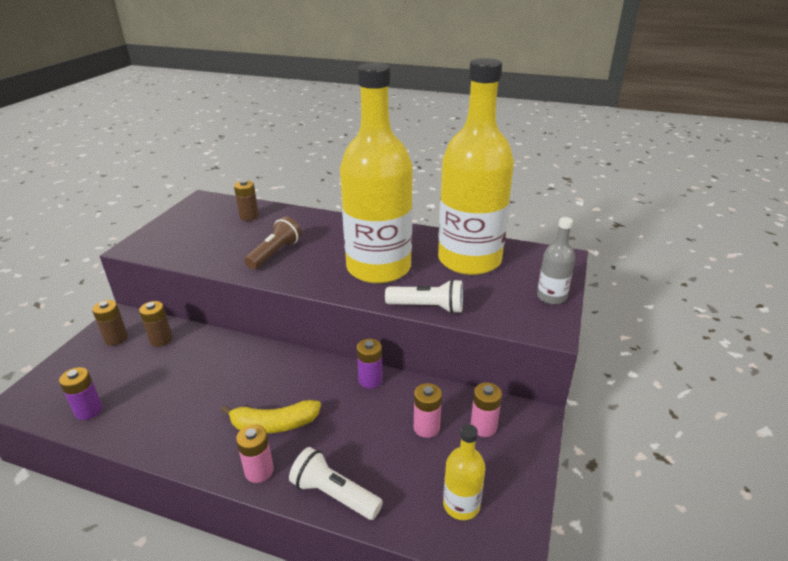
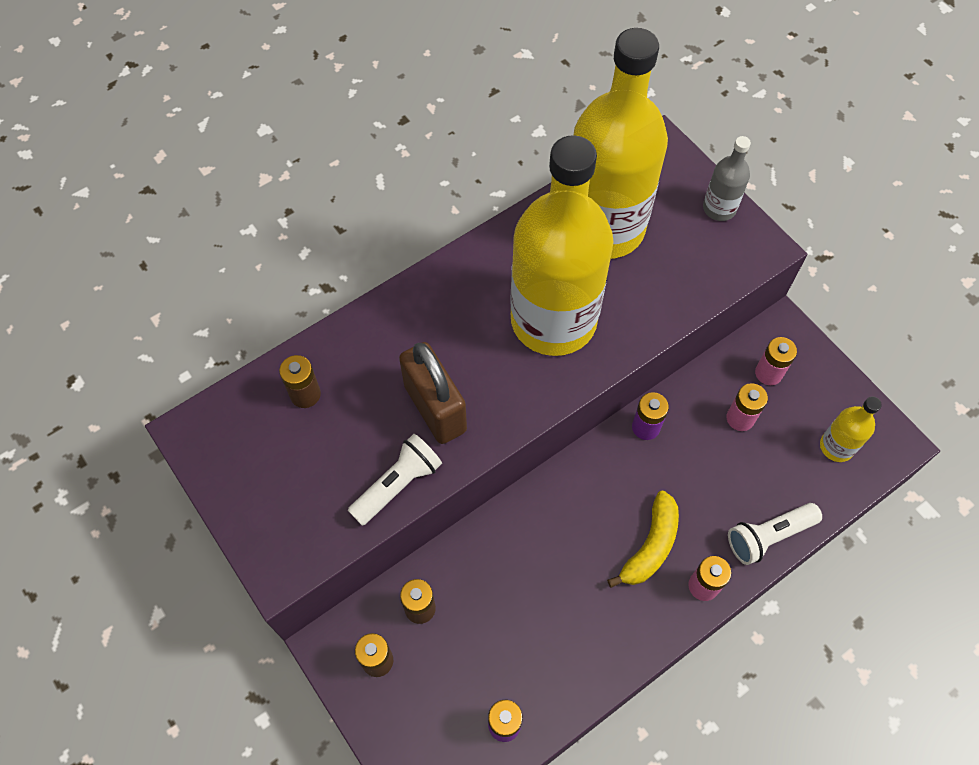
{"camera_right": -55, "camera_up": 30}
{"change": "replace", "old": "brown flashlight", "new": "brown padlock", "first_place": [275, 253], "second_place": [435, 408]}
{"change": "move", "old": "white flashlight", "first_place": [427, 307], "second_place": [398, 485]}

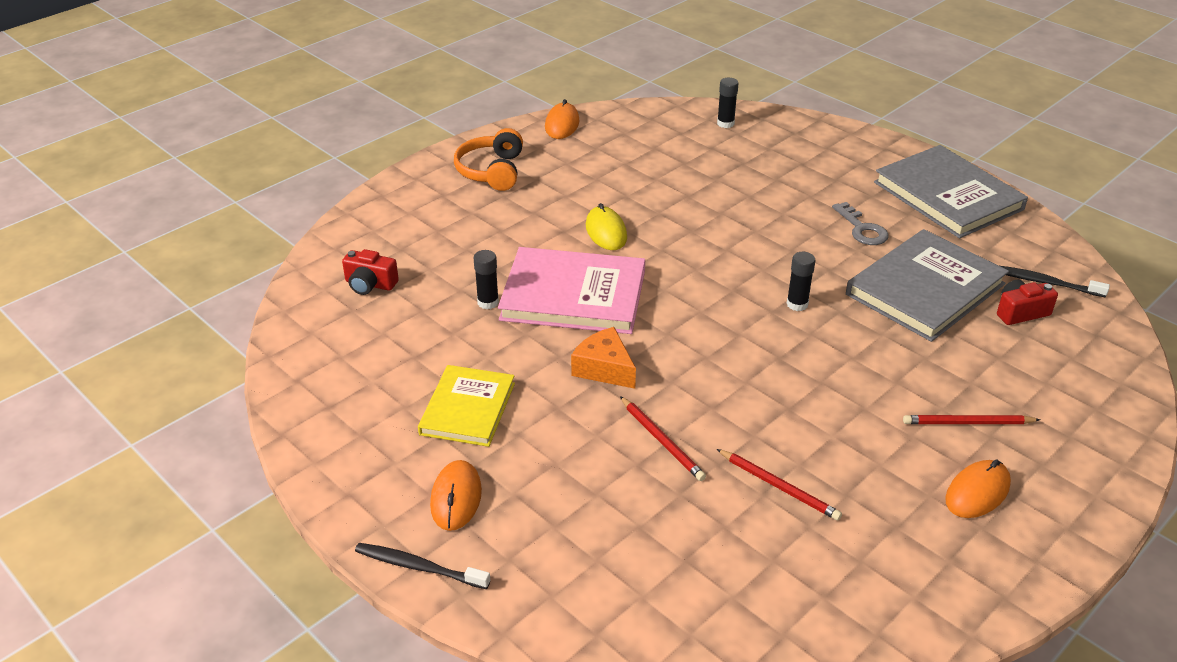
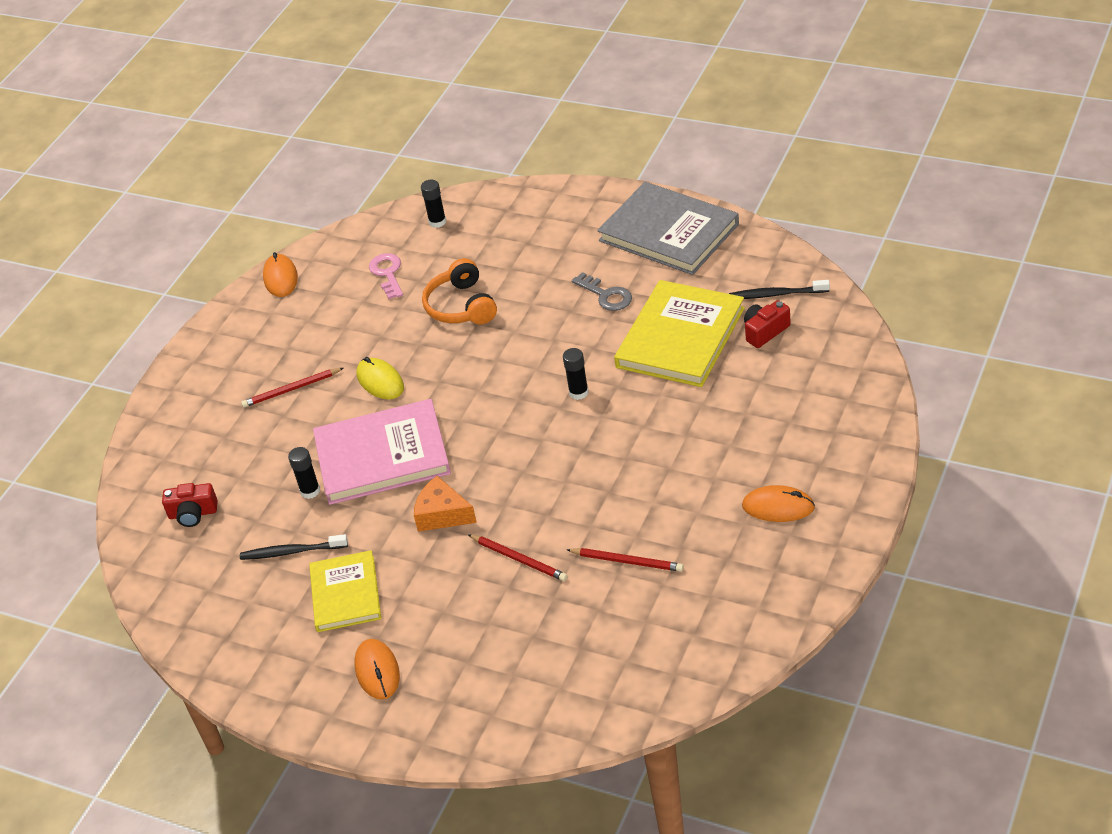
{"camera_right": -15, "camera_up": 5}
{"change": "move", "old": "black toothbrush", "first_place": [418, 567], "second_place": [291, 552]}
{"change": "move", "old": "orange headphones", "first_place": [492, 171], "second_place": [461, 306]}
{"change": "recolor", "old": "grey book", "new": "yellow book", "first_place": [925, 289], "second_place": [680, 338]}
{"change": "move", "old": "red pencil", "first_place": [967, 423], "second_place": [291, 389]}
{"change": "rotate", "old": "orange mouse", "first_place": [977, 492], "second_place": [778, 507], "degrees": 75}
{"change": "insert", "new": "pink key", "second_place": [387, 273]}

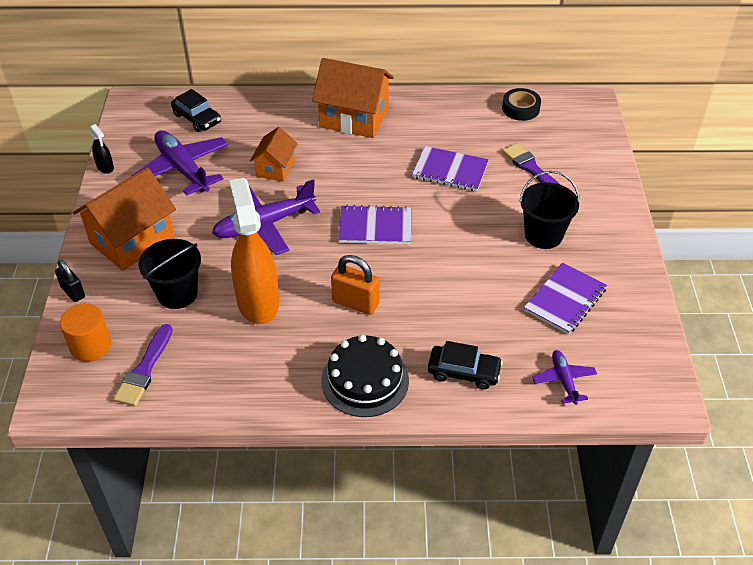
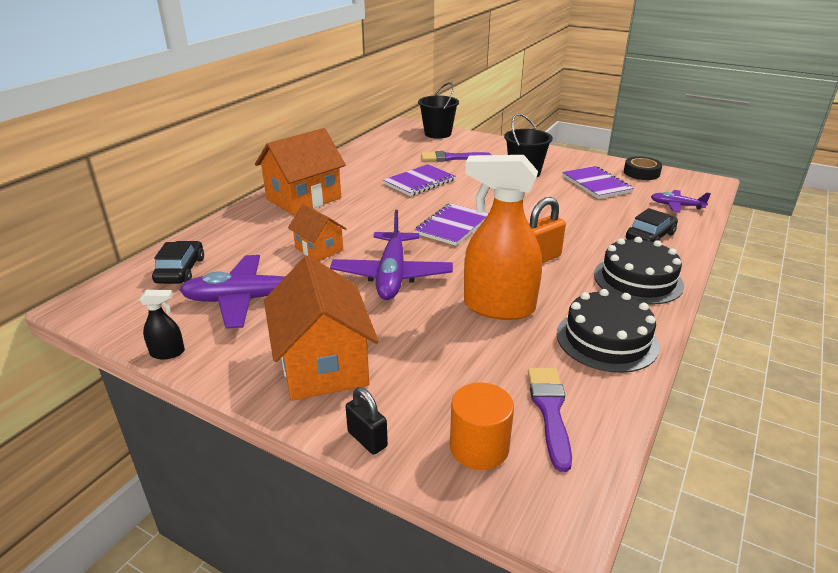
{"camera_right": -60, "camera_up": -15}
{"change": "rotate", "old": "black padlock", "first_place": [73, 292], "second_place": [367, 439], "degrees": 60}
{"change": "rotate", "old": "purple brush", "first_place": [144, 370], "second_place": [550, 410], "degrees": -135}
{"change": "move", "old": "black bucket", "first_place": [177, 294], "second_place": [438, 134]}
{"change": "rotate", "old": "black car", "first_place": [197, 118], "second_place": [180, 270], "degrees": -75}
{"change": "move", "old": "black tape", "first_place": [520, 108], "second_place": [641, 173]}
{"change": "insert", "new": "black cake", "second_place": [606, 339]}

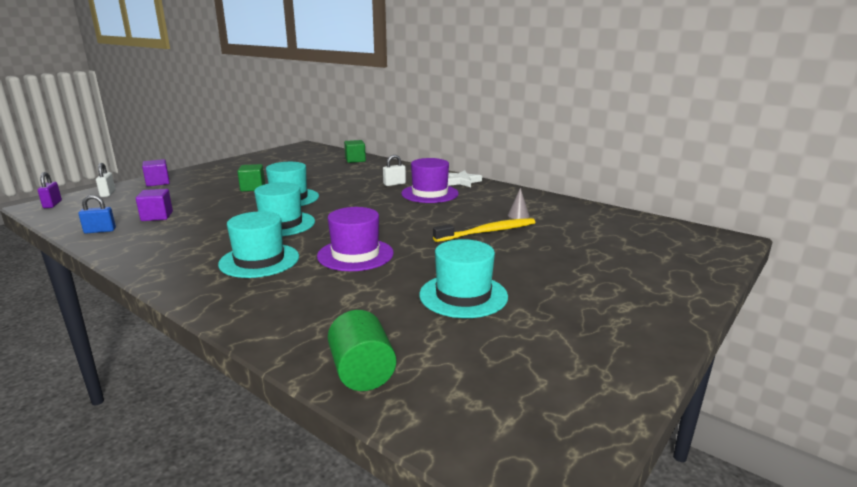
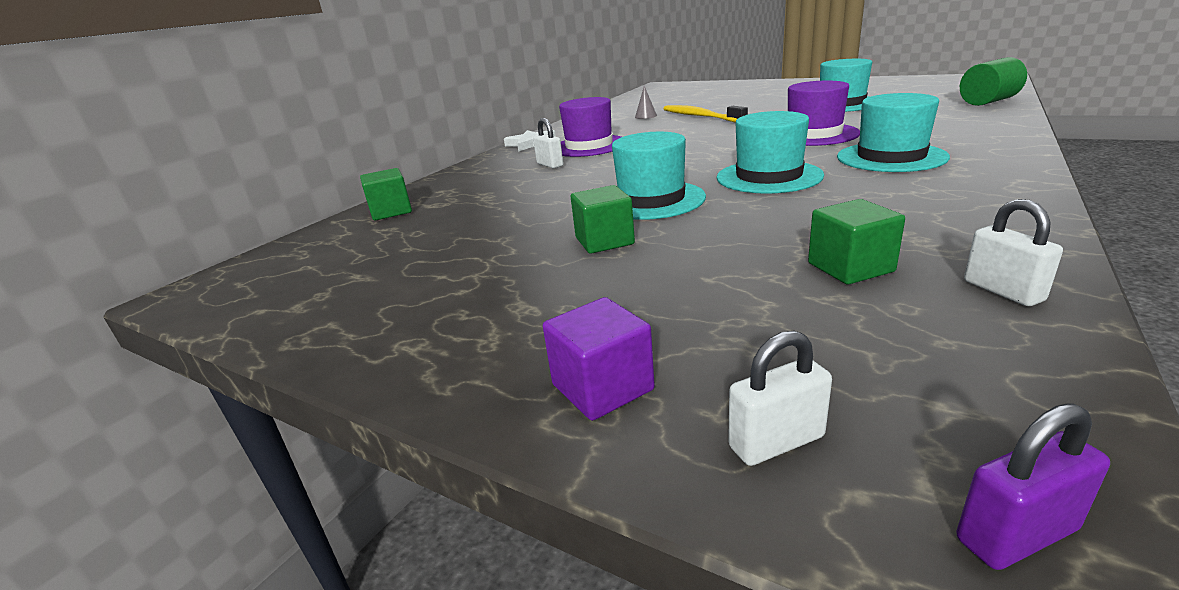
{"camera_right": -95, "camera_up": 5}
{"change": "recolor", "old": "blue padlock", "new": "white padlock", "first_place": [100, 231], "second_place": [1002, 291]}
{"change": "recolor", "old": "purple cube", "new": "green cube", "first_place": [157, 216], "second_place": [850, 267]}

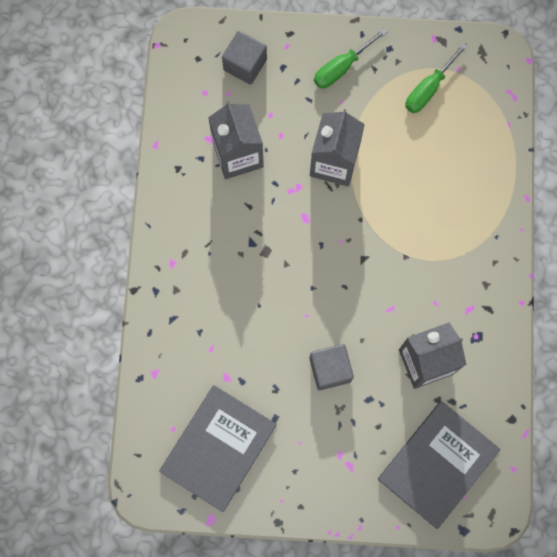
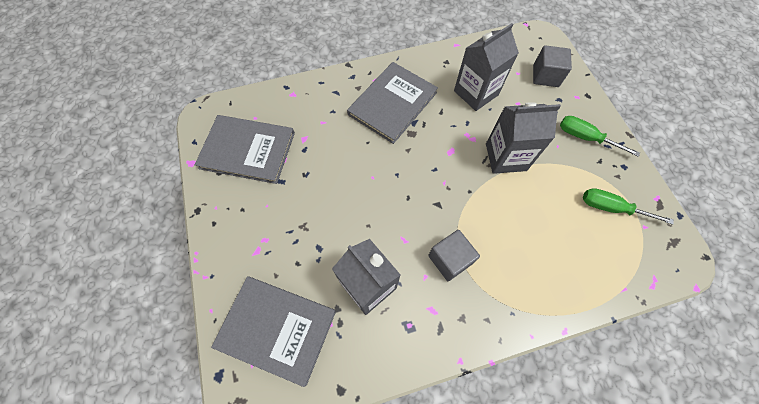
{"camera_right": 70, "camera_up": -10}
{"change": "move", "old": "grey cube", "first_place": [330, 369], "second_place": [450, 259]}
{"change": "insert", "new": "grey book", "second_place": [392, 103]}

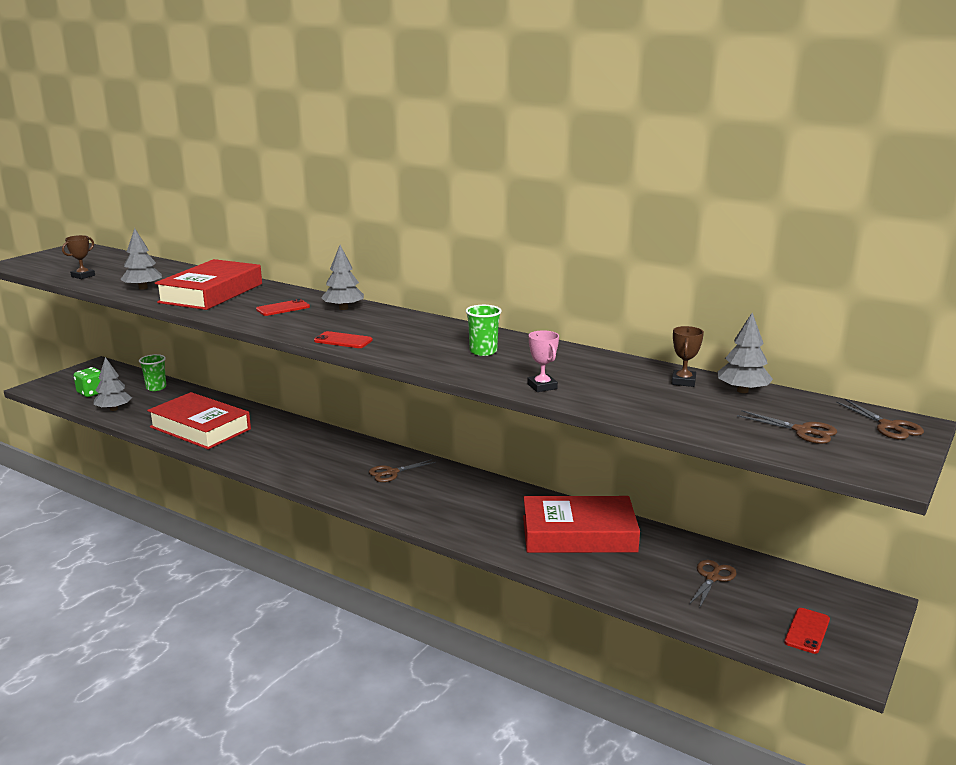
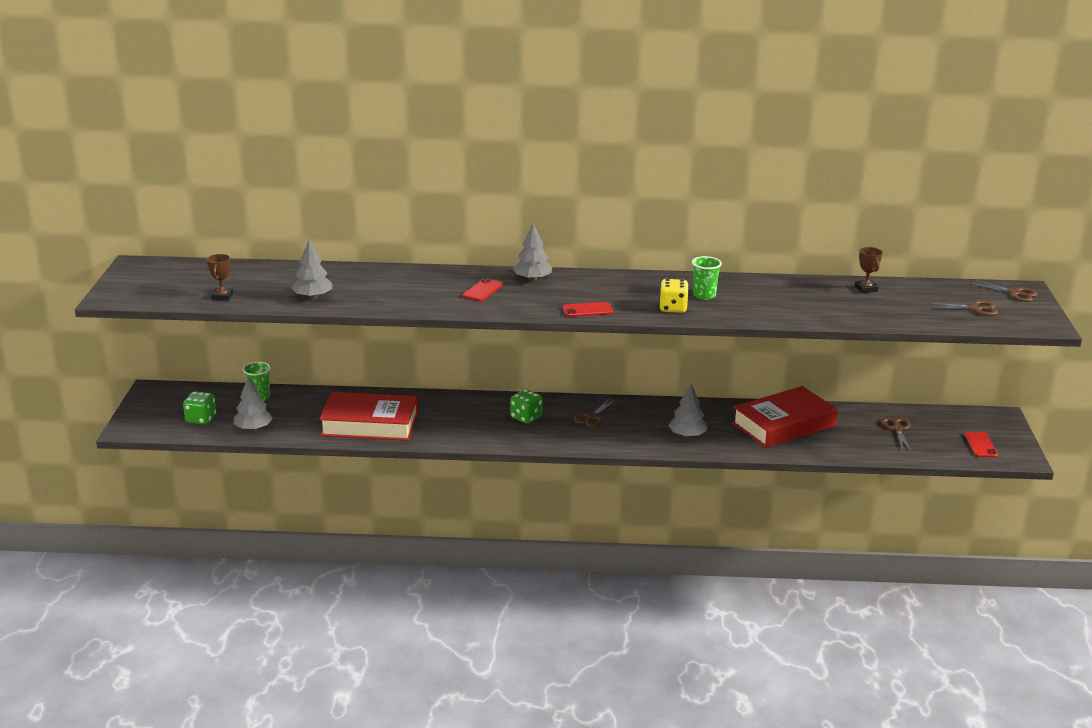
{"camera_right": -30, "camera_up": 5}
{"change": "delete", "old": "red book", "first_place": [211, 293]}
{"change": "delete", "old": "pink trophy", "first_place": [542, 386]}
{"change": "move", "old": "grey tree", "first_place": [742, 391], "second_place": [687, 435]}
{"change": "insert", "new": "green dice", "second_place": [526, 417]}
{"change": "insert", "new": "yellow dice", "second_place": [673, 308]}

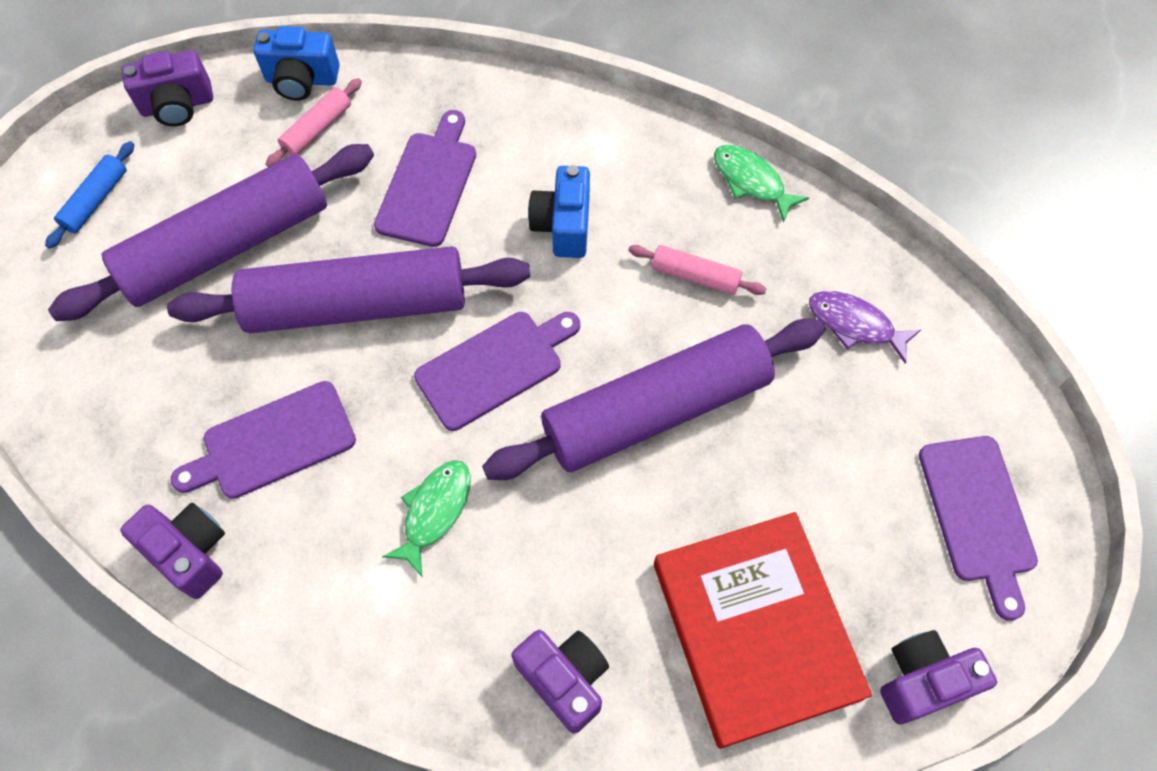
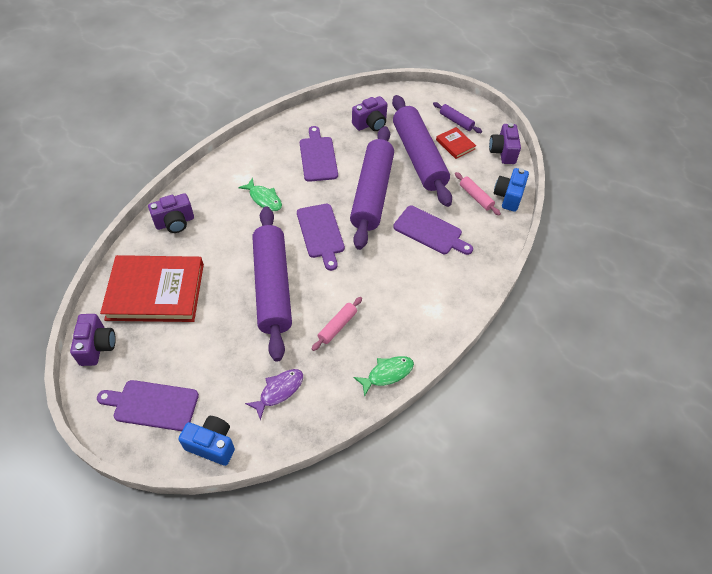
{"camera_right": 105, "camera_up": -10}
{"change": "recolor", "old": "blue rolling pin", "new": "purple rolling pin", "first_place": [96, 200], "second_place": [456, 121]}
{"change": "move", "old": "purple camera", "first_place": [190, 552], "second_place": [370, 124]}
{"change": "move", "old": "blue camera", "first_place": [563, 225], "second_place": [212, 445]}
{"change": "insert", "new": "red book", "second_place": [455, 144]}

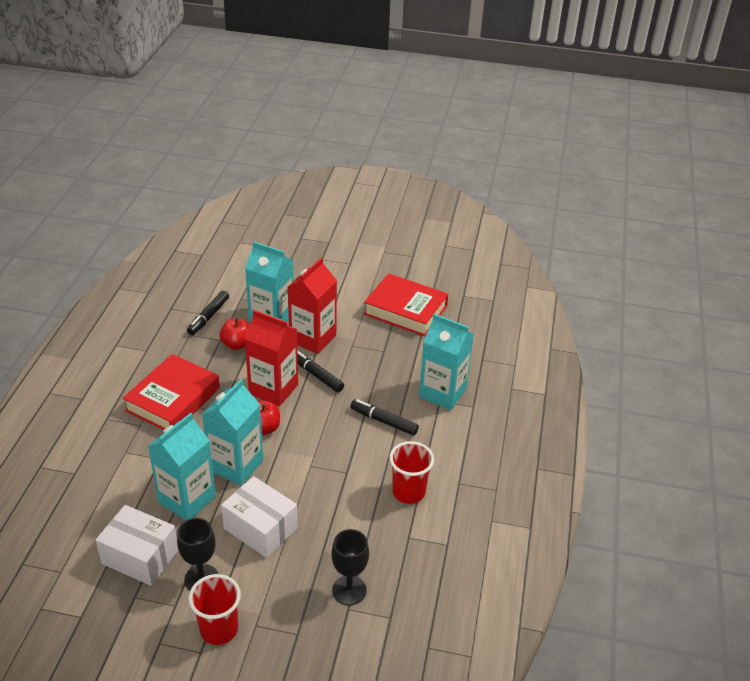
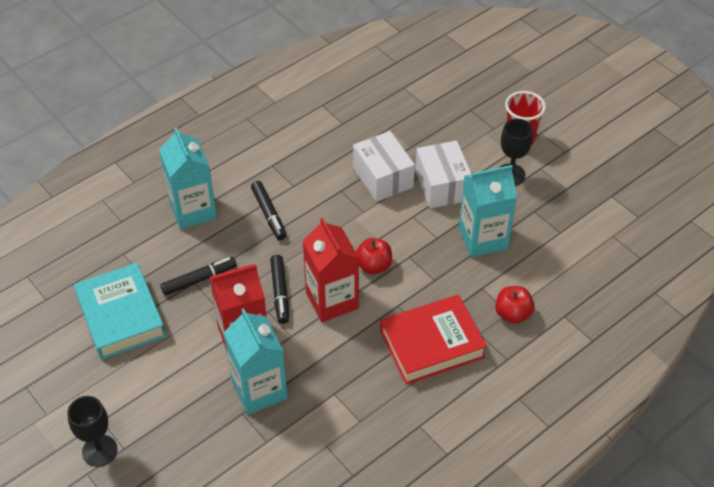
{"camera_right": -140, "camera_up": 10}
{"change": "move", "old": "white box", "first_place": [140, 556], "second_place": [383, 177]}
{"change": "move", "old": "black marker", "first_place": [208, 317], "second_place": [199, 280]}
{"change": "delete", "old": "turquoise carton", "first_place": [236, 465]}
{"change": "move", "old": "red apple", "first_place": [237, 344], "second_place": [512, 314]}
{"change": "move", "old": "black goblet", "first_place": [349, 590], "second_place": [99, 450]}
{"change": "recolor", "old": "red book", "new": "turquoise book", "first_place": [405, 310], "second_place": [120, 316]}
{"change": "delete", "old": "red cup", "first_place": [408, 492]}

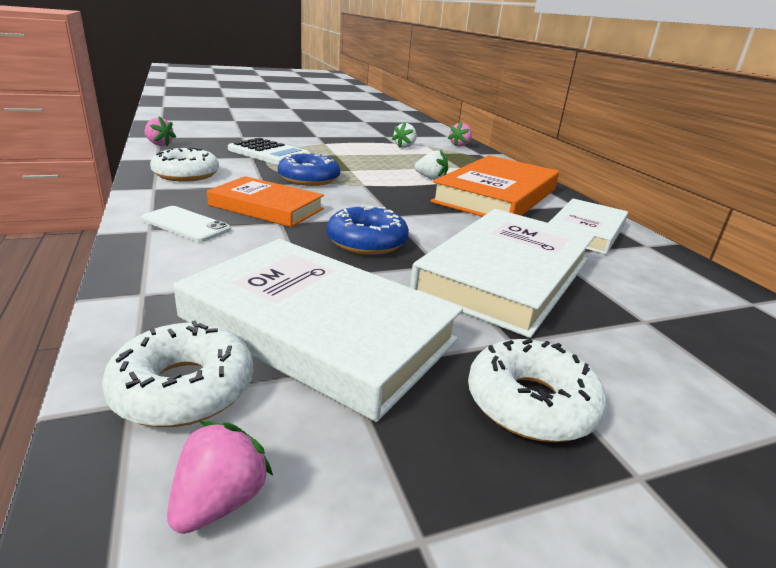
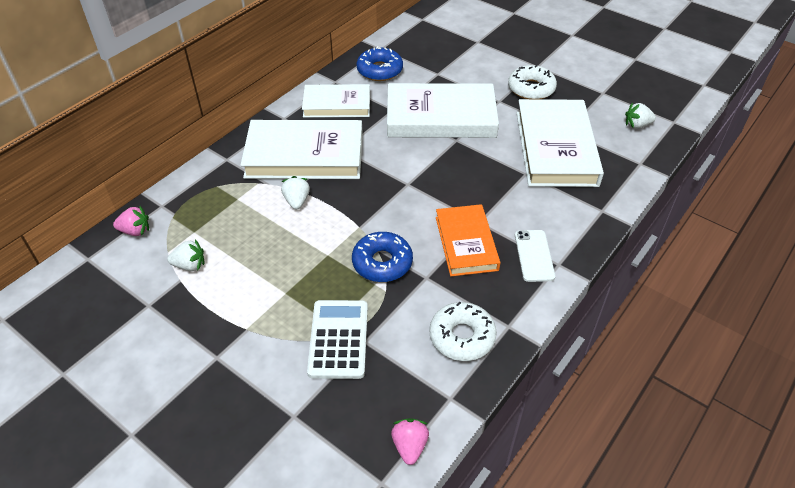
{"camera_right": -120, "camera_up": 20}
{"change": "delete", "old": "white donut", "first_place": [183, 388]}
{"change": "recolor", "old": "pink strawberry", "new": "white strawberry", "first_place": [220, 501], "second_place": [637, 125]}
{"change": "move", "old": "blue donut", "first_place": [367, 241], "second_place": [379, 70]}
{"change": "recolor", "old": "orange book", "new": "white book", "first_place": [496, 196], "second_place": [304, 155]}

